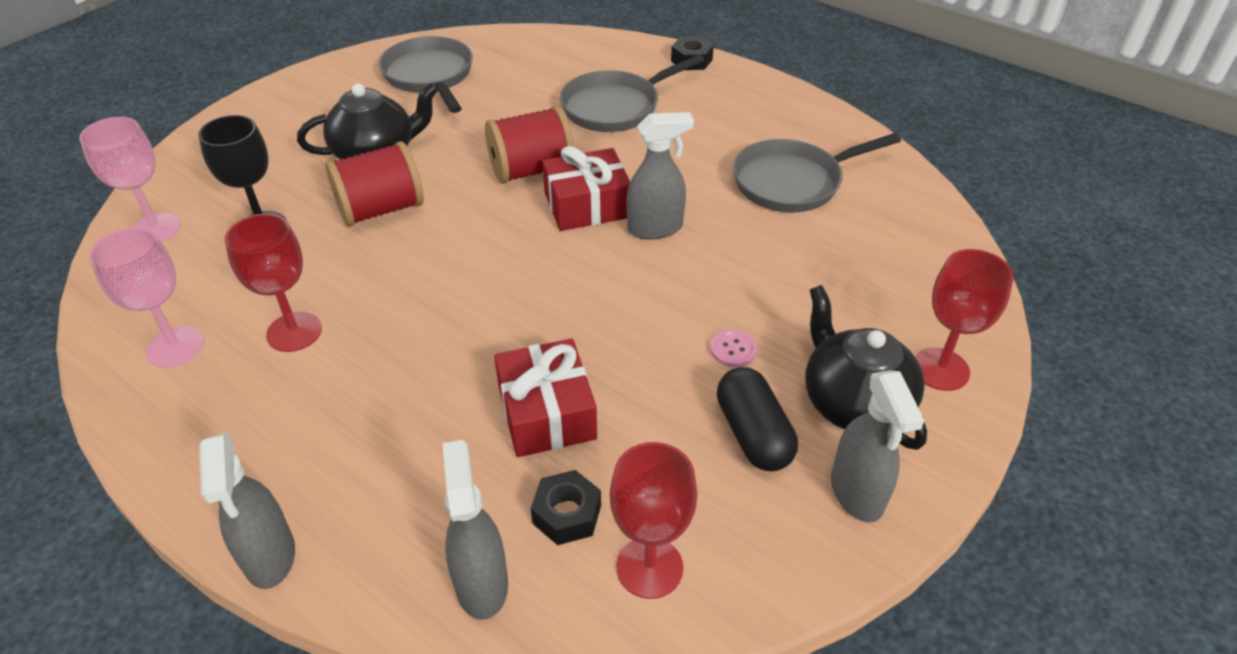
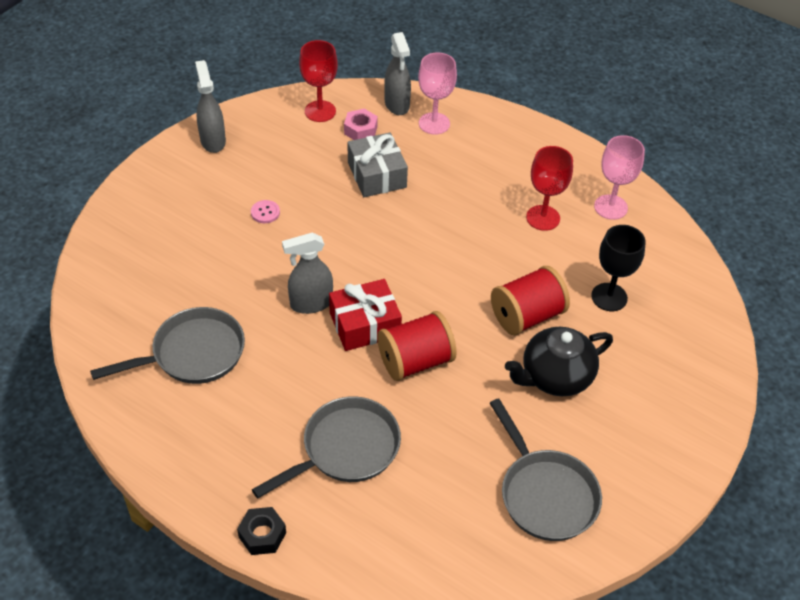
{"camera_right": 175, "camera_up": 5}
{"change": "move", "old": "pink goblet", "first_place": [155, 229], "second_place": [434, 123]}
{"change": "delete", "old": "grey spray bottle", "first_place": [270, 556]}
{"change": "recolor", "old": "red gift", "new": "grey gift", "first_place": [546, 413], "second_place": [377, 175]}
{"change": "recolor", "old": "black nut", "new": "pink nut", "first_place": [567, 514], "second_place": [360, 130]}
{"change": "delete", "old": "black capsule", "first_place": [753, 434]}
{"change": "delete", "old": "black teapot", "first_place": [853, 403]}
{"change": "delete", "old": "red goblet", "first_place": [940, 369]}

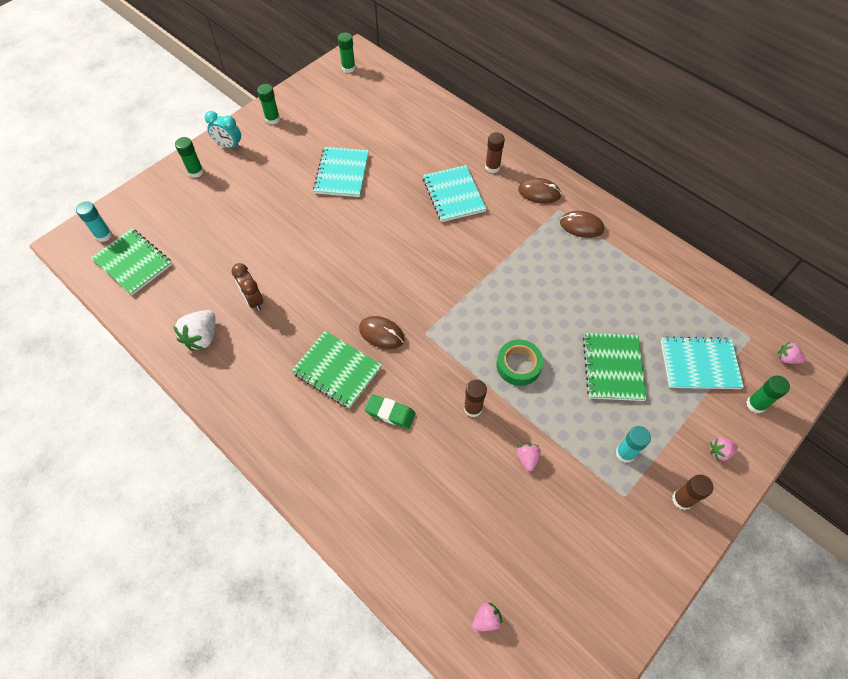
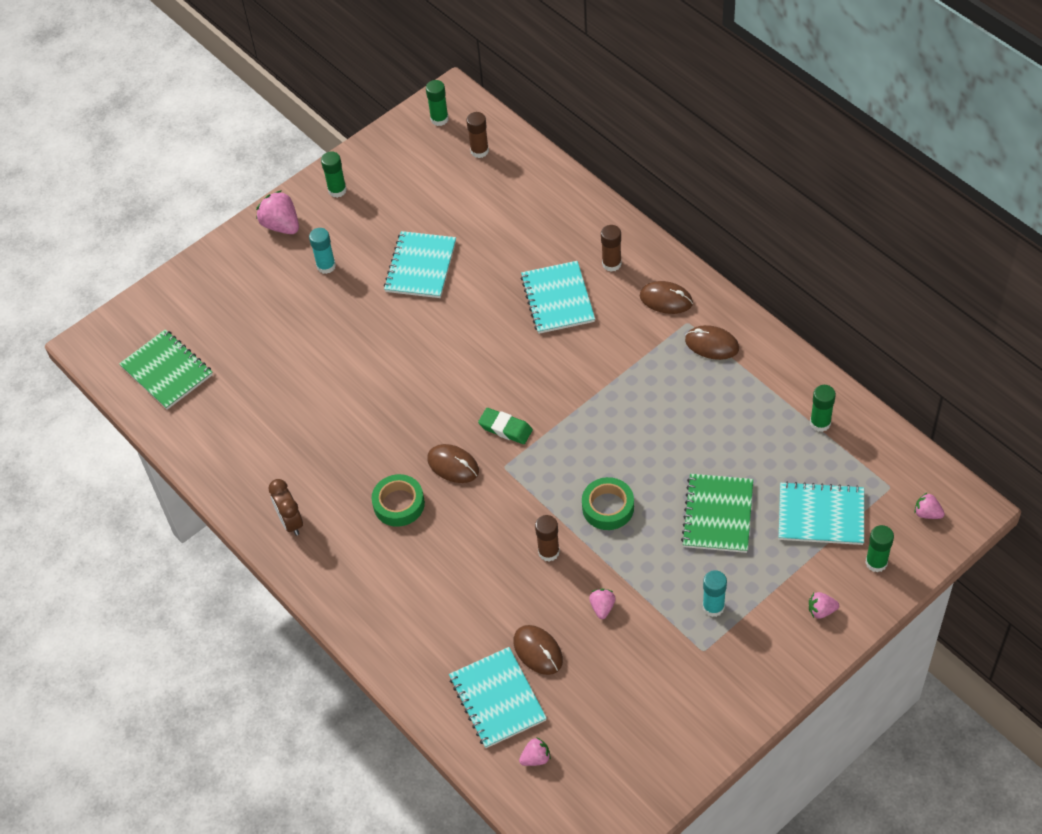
{"camera_right": 10, "camera_up": -5}
{"change": "move", "old": "turquoise glue stick", "first_place": [104, 235], "second_place": [326, 266]}
{"change": "delete", "old": "white strawberry", "first_place": [202, 337]}
{"change": "move", "old": "green glue stick", "first_place": [196, 172], "second_place": [820, 423]}
{"change": "replace", "old": "turquoise clock", "new": "pink strawberry", "first_place": [229, 146], "second_place": [281, 225]}
{"change": "move", "old": "brown clock", "first_place": [253, 300], "second_place": [291, 522]}
{"change": "replace", "old": "green notebook", "new": "green tape", "first_place": [337, 370], "second_place": [399, 504]}
{"change": "move", "old": "green eraser", "first_place": [390, 413], "second_place": [505, 428]}
{"change": "move", "old": "brown glue stick", "first_place": [682, 499], "second_place": [479, 151]}
{"change": "insert", "new": "turquoise notebook", "second_place": [497, 699]}
{"change": "insert", "new": "brown mouse", "second_place": [538, 651]}

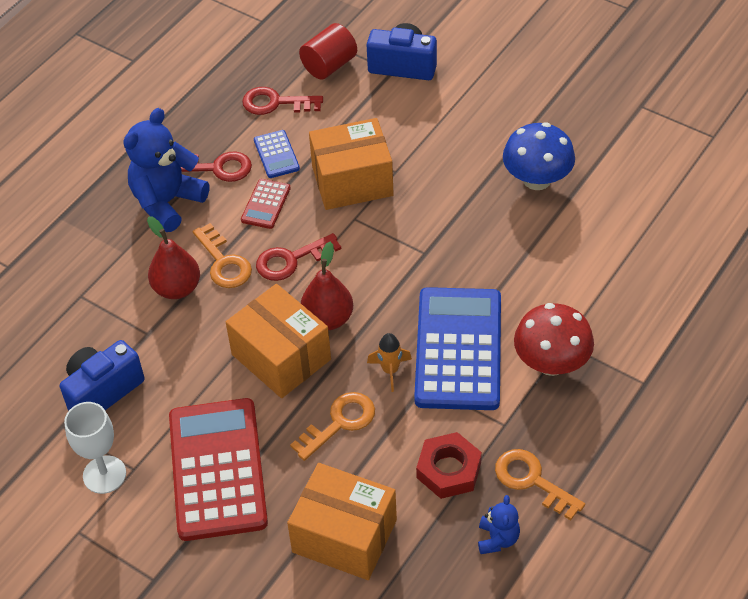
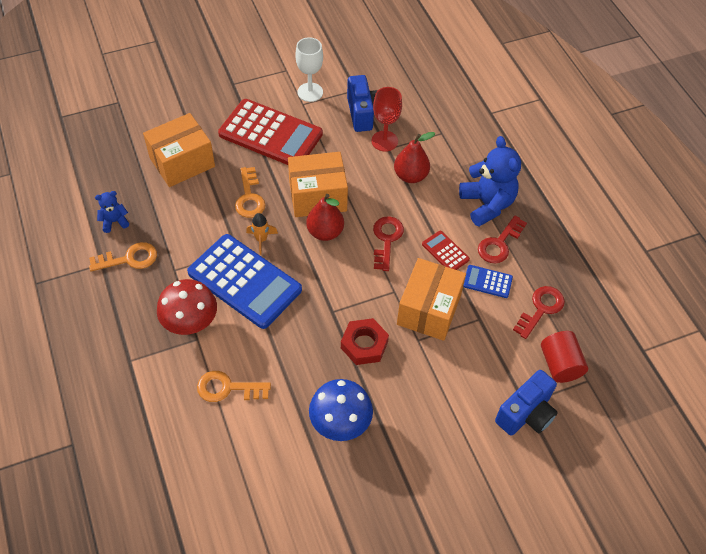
{"camera_right": 120, "camera_up": 5}
{"change": "move", "old": "orange key", "first_place": [223, 262], "second_place": [228, 388]}
{"change": "move", "old": "red nut", "first_place": [448, 470], "second_place": [364, 344]}
{"change": "rotate", "old": "blue teddy bear", "first_place": [497, 539], "second_place": [114, 221], "degrees": 120}
{"change": "insert", "new": "red goblet", "second_place": [384, 141]}

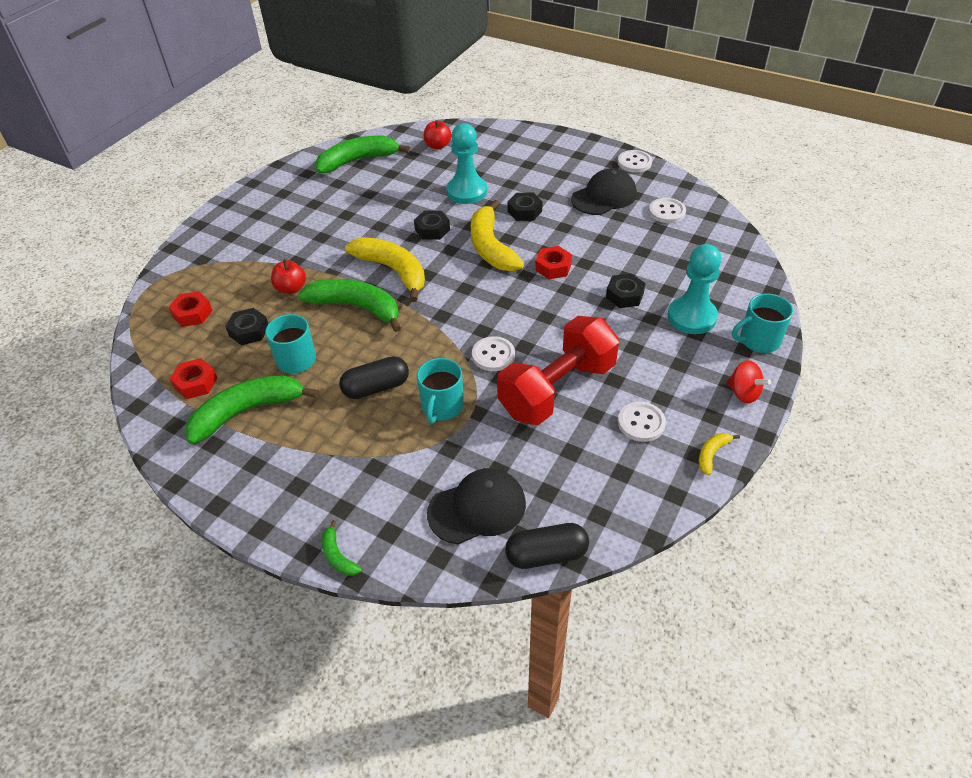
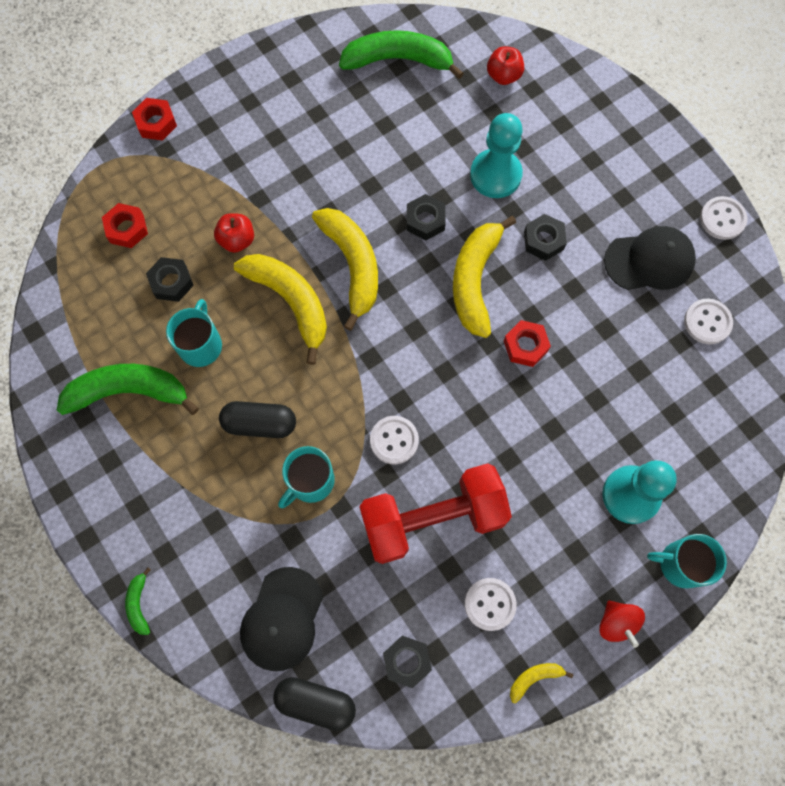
{"camera_right": 25, "camera_up": 25}
{"change": "move", "old": "red nut", "first_place": [196, 383], "second_place": [156, 123]}
{"change": "recolor", "old": "green banana", "new": "yellow banana", "first_place": [356, 307], "second_place": [290, 302]}
{"change": "rotate", "old": "black cap", "first_place": [477, 508], "second_place": [282, 619], "degrees": 105}
{"change": "move", "old": "black nut", "first_place": [624, 295], "second_place": [406, 661]}

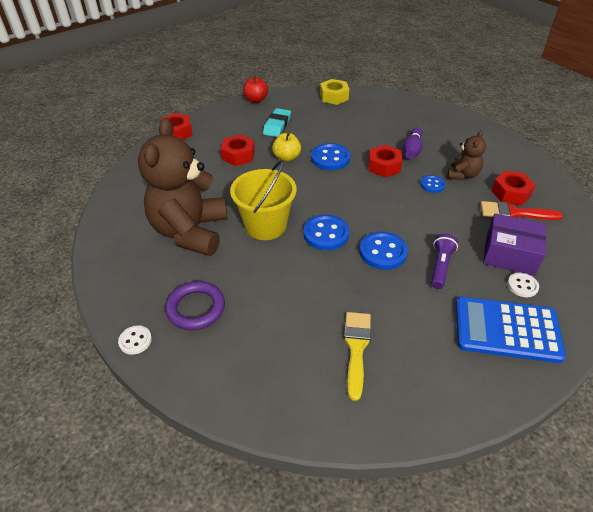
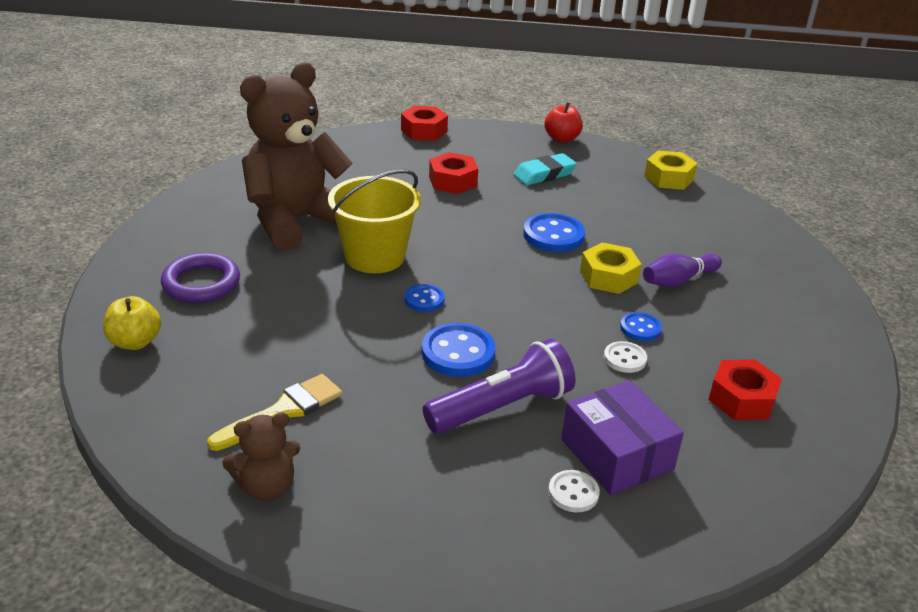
{"camera_right": 40, "camera_up": -10}
{"change": "move", "old": "white button", "first_place": [135, 341], "second_place": [625, 359]}
{"change": "move", "old": "yellow apple", "first_place": [287, 157], "second_place": [135, 342]}
{"change": "resize", "old": "blue button", "first_place": [326, 234], "second_place": [424, 299], "factor": 0.58}
{"change": "recolor", "old": "red nut", "new": "yellow nut", "first_place": [384, 166], "second_place": [608, 277]}
{"change": "resize", "old": "purple flashlight", "first_place": [440, 266], "second_place": [501, 407], "factor": 1.58}
{"change": "move", "old": "brown teddy bear", "first_place": [462, 175], "second_place": [266, 487]}
{"change": "delete", "old": "blue calculator", "first_place": [507, 330]}
{"change": "delete", "old": "red brush", "first_place": [514, 213]}

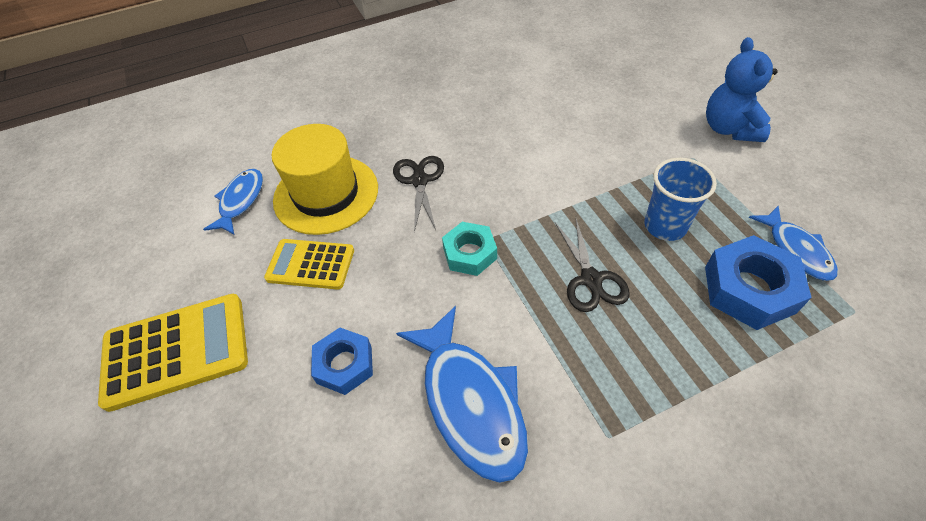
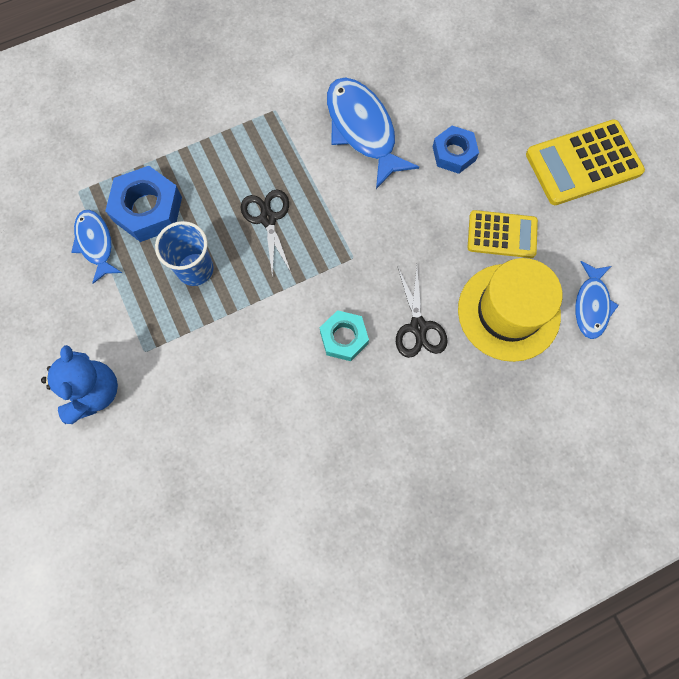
{"camera_right": 175, "camera_up": 20}
{"change": "move", "old": "turquoise nut", "first_place": [469, 253], "second_place": [344, 338]}

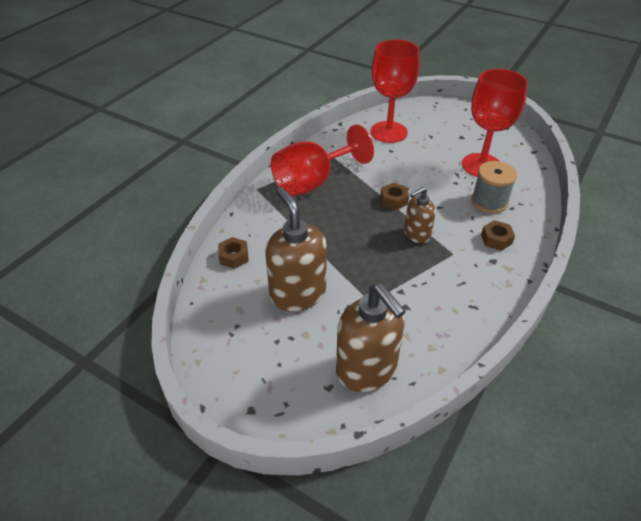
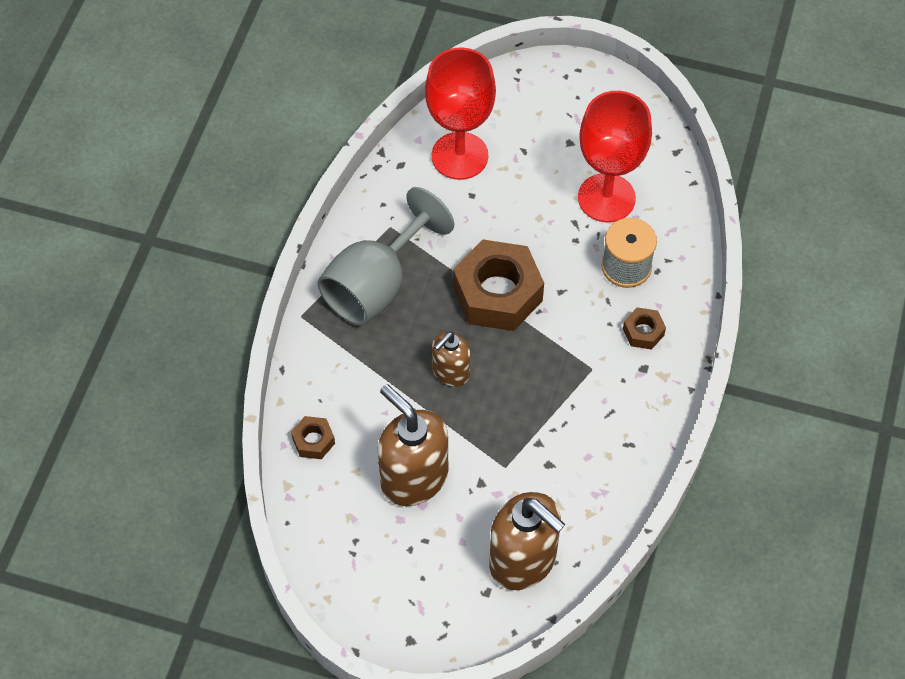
{"camera_right": -15, "camera_up": 15}
{"change": "recolor", "old": "red goblet", "new": "grey goblet", "first_place": [312, 182], "second_place": [376, 285]}
{"change": "resize", "old": "brown nut", "first_place": [394, 200], "second_place": [497, 293], "factor": 2.2}
{"change": "move", "old": "brown soap dispenser", "first_place": [416, 235], "second_place": [450, 372]}

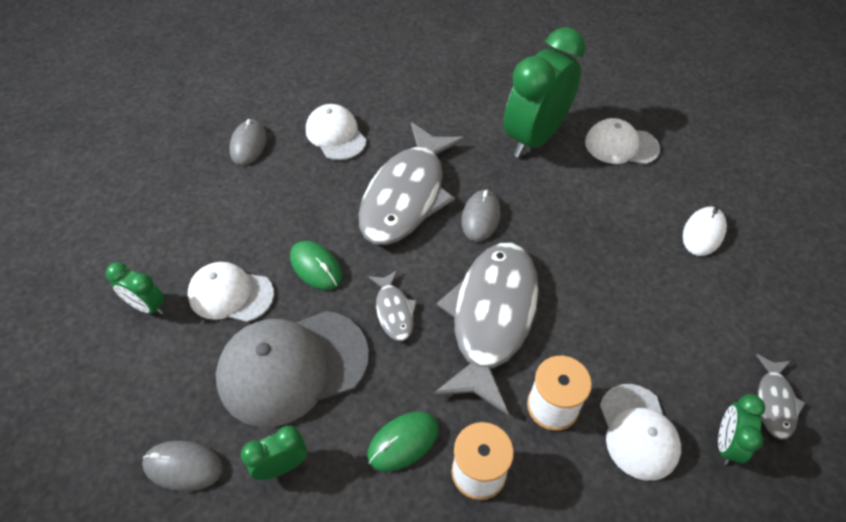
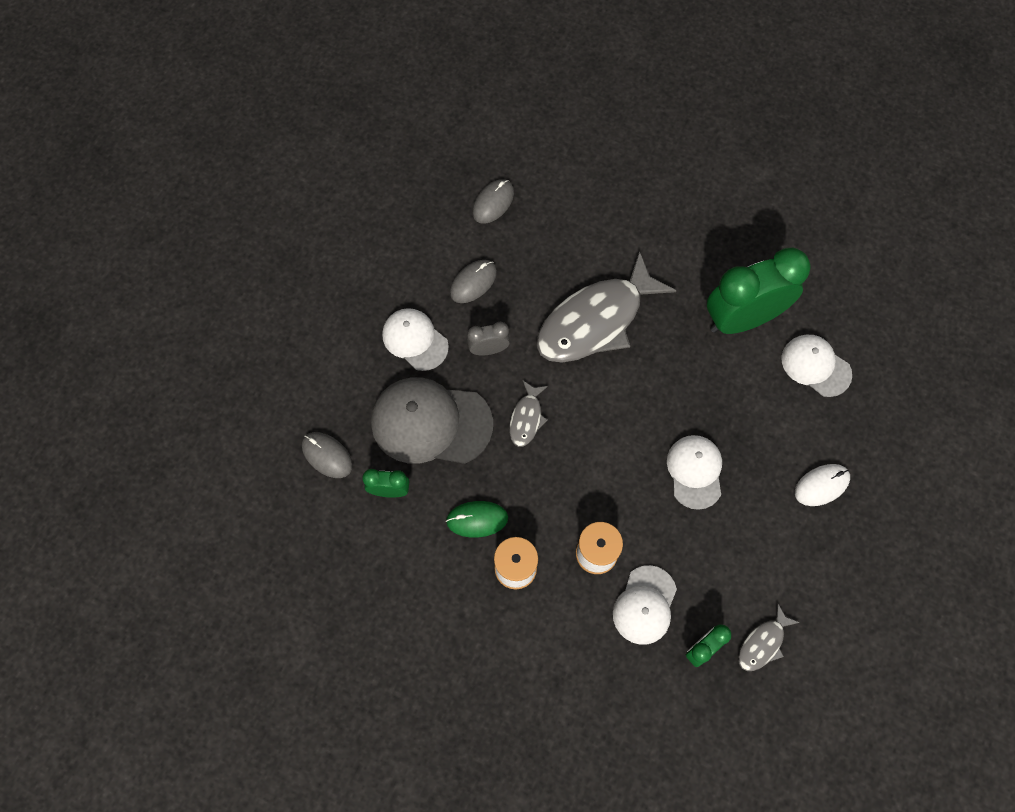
{"camera_right": 30, "camera_up": 15}
{"change": "delete", "old": "green clock", "first_place": [148, 306]}
{"change": "replace", "old": "green mouse", "new": "grey clock", "first_place": [316, 267], "second_place": [488, 349]}
{"change": "move", "old": "white cap", "first_place": [335, 135], "second_place": [695, 471]}
{"change": "delete", "old": "grey fish", "first_place": [491, 318]}
{"change": "move", "old": "grey mouse", "first_place": [480, 217], "second_place": [473, 282]}

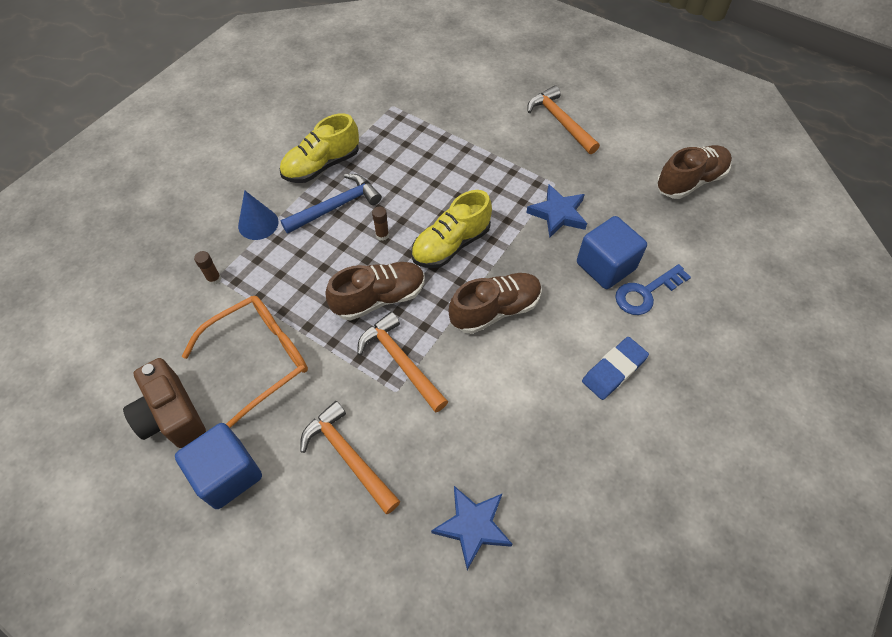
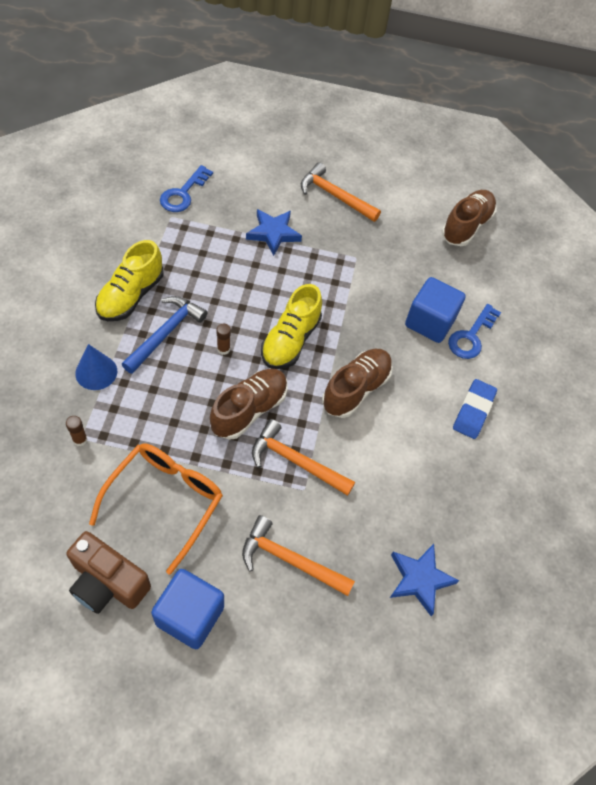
{"camera_right": -30, "camera_up": 0}
{"change": "move", "old": "blue star", "first_place": [558, 214], "second_place": [273, 233]}
{"change": "insert", "new": "blue key", "second_place": [183, 194]}

